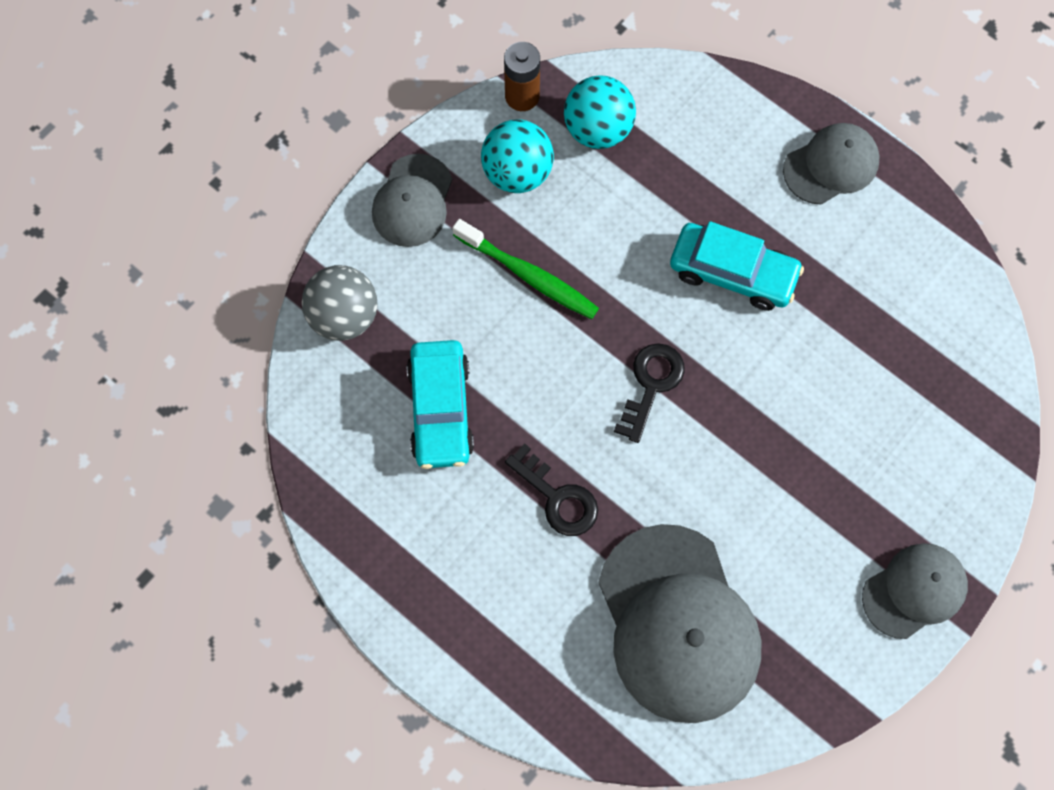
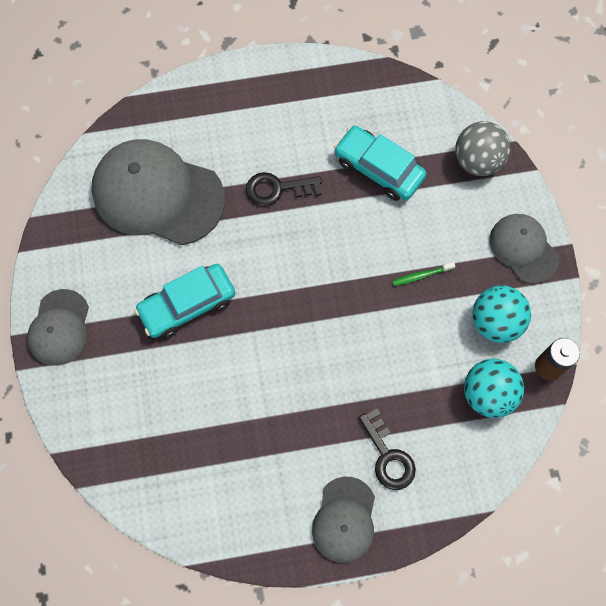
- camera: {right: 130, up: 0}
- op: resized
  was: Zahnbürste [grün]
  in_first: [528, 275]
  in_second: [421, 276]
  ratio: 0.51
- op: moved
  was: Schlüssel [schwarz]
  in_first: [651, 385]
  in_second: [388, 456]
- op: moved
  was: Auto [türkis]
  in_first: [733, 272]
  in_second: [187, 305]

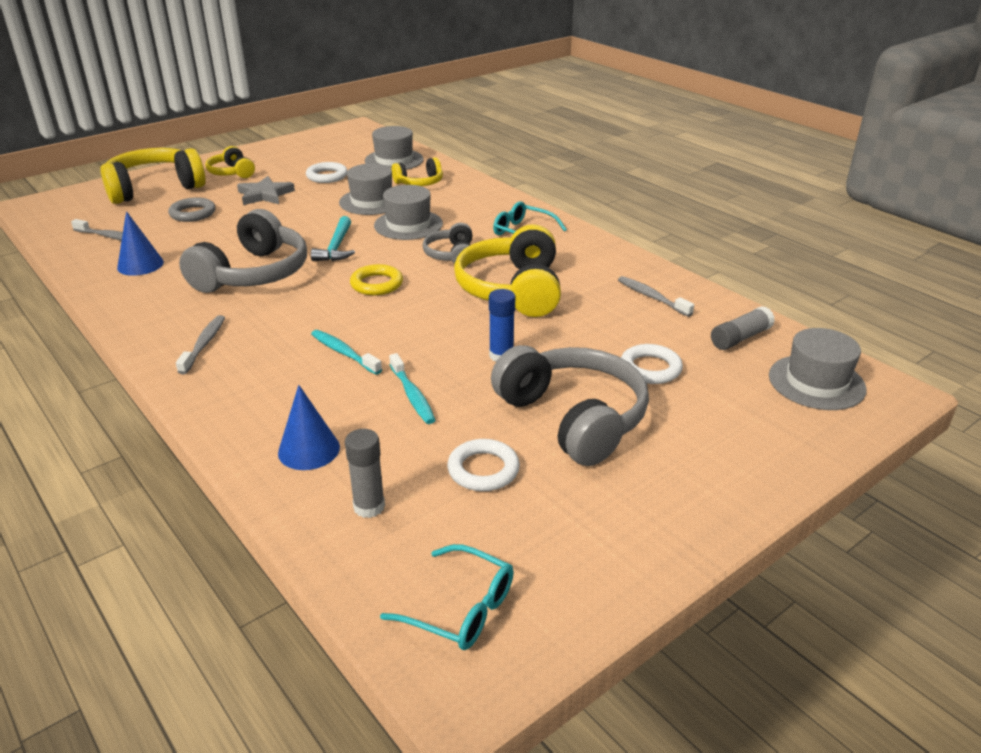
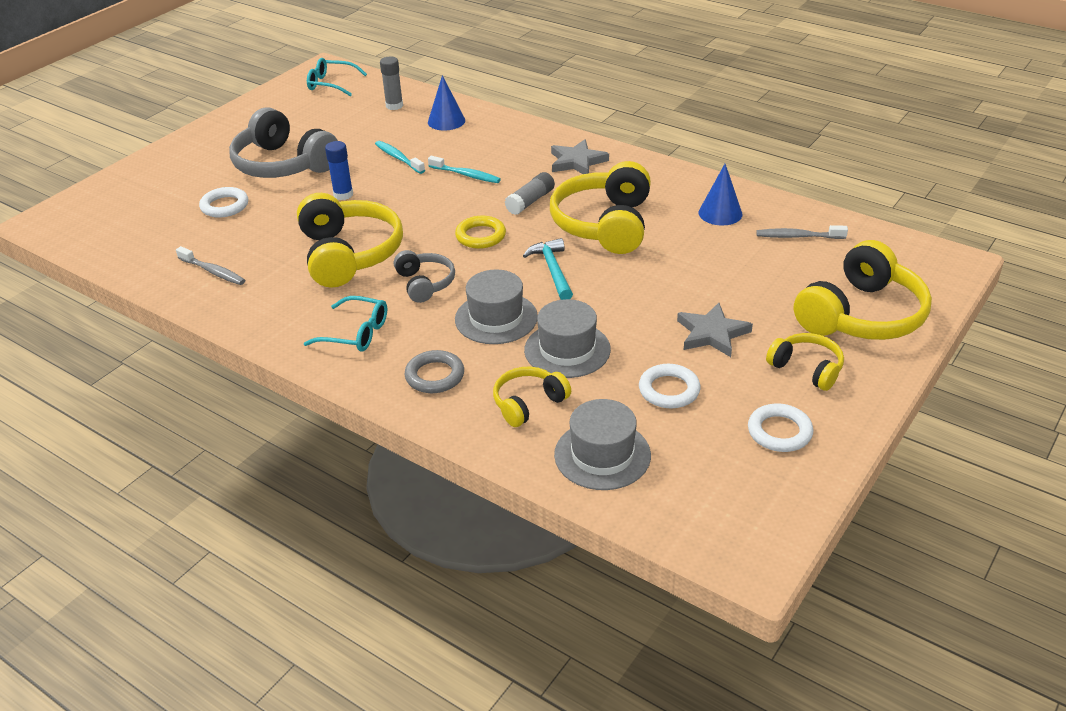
- camera: {right: 165, up: 5}
- op: moved
  was: Ring [grau]
  in_first: [193, 213]
  in_second: [435, 376]
- op: replaced
  was: Zahnbürste [grau]
  now: Stern [grau]
  in_first: [204, 344]
  in_second: [577, 161]
- op: recoloured
  was: Kopfhörer [grau]
  now: Kopfhörer [gelb]
  in_first: [253, 274]
  in_second: [604, 224]
- op: moved
  was: Ring [weiß]
  in_first: [483, 470]
  in_second: [779, 432]
- op: moved
  was: Klebestift [grau]
  in_first: [740, 338]
  in_second: [530, 201]
- op: removed
  was: Hut [grau]
  in_first: [816, 382]

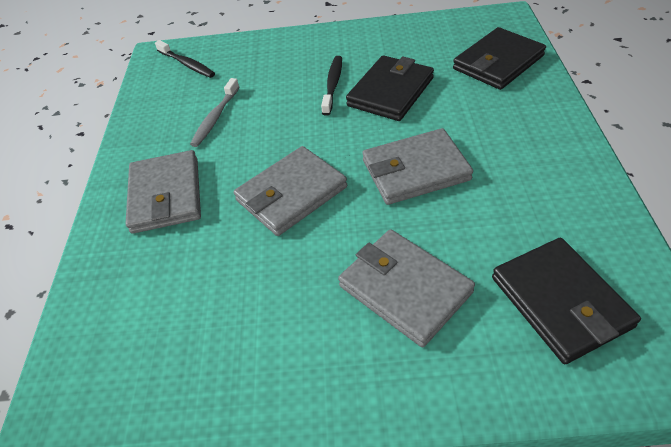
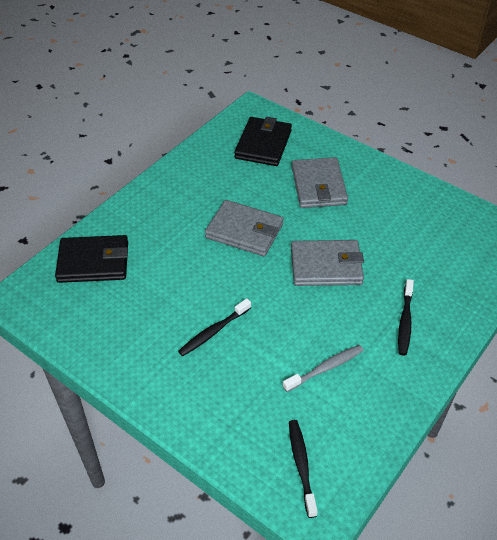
- camera: {right: -145, up: 0}
- op: replaced
  was: Geldbörse [grau]
  now: Zahnbürste [schwarz]
  in_first: [166, 195]
  in_second: [405, 321]
- op: removed
  was: Geldbörse [schwarz]
  in_first: [390, 92]

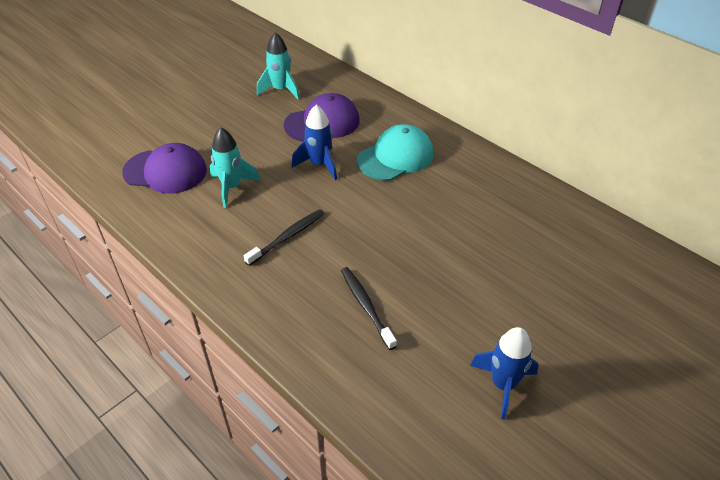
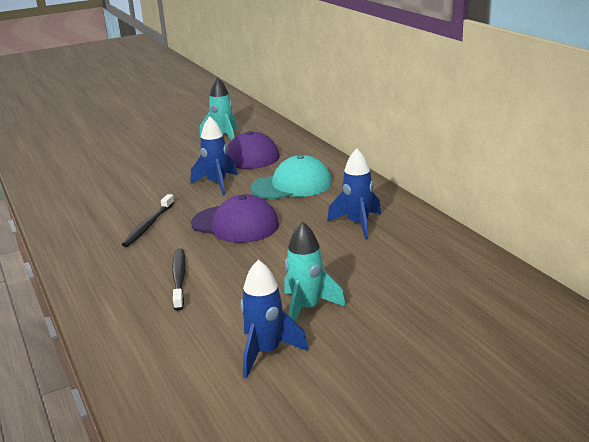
- camera: {right: 20, up: -20}
- op: moved
  was: Kappe [lila]
  in_first: [165, 171]
  in_second: [235, 224]
- op: moved
  was: Rakete [türkis]
  in_first: [232, 187]
  in_second: [307, 309]
- op: turned
  was: Zahnbürste [schwarz]
  in_first: [287, 237]
  in_second: [148, 225]
  clockwise: 135
- op: added
  now: Rakete [blau]
  in_second: [358, 224]

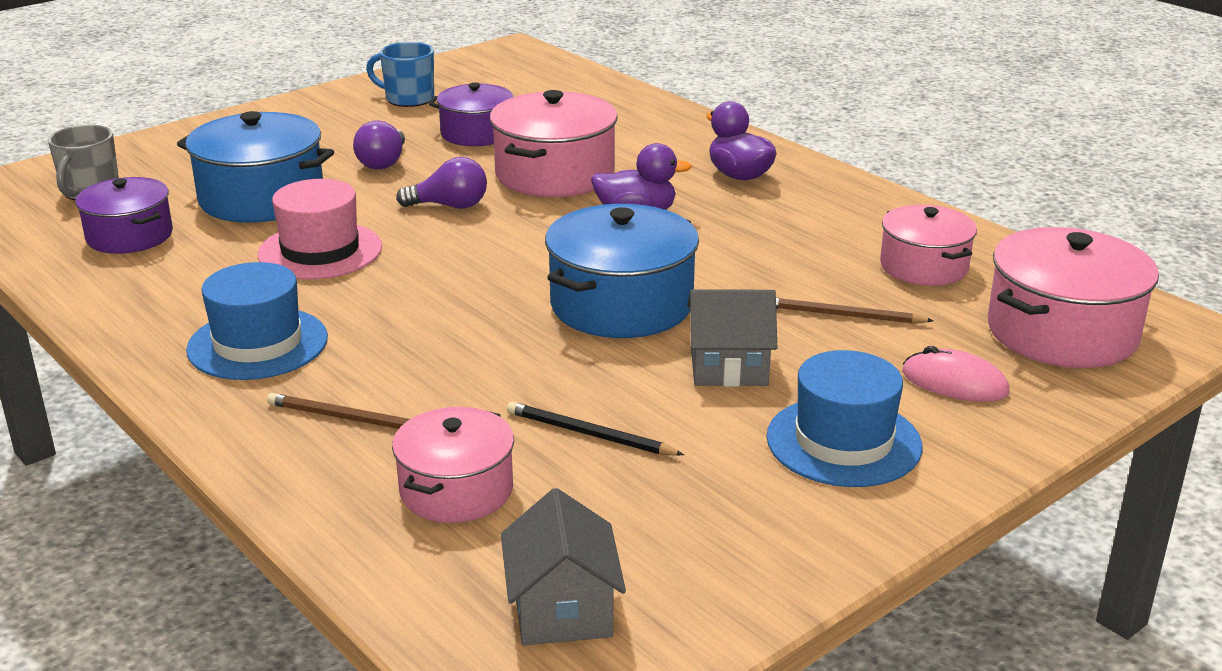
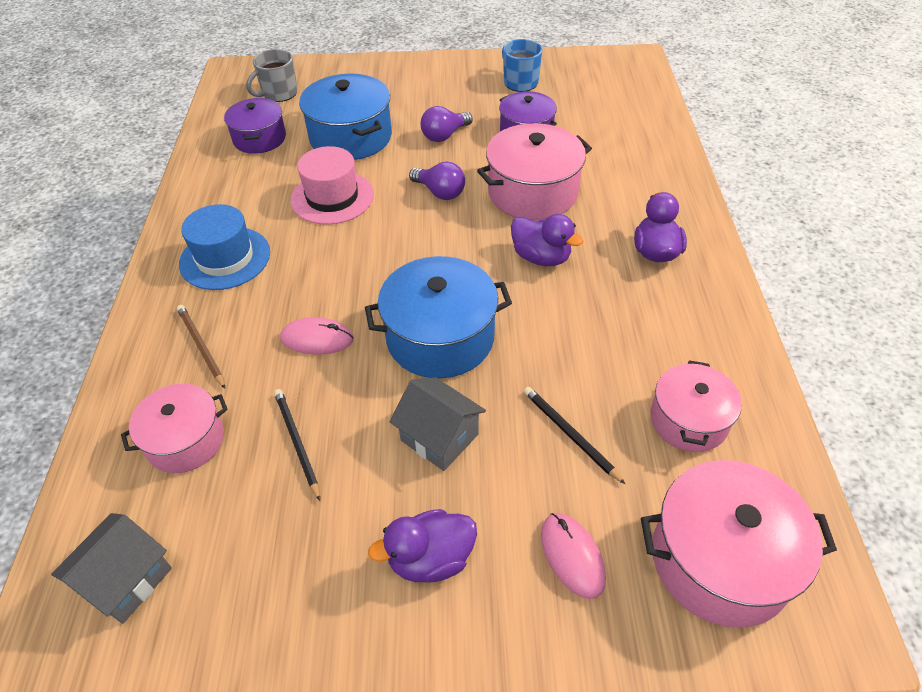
- camera: {right: 40, up: 20}
- op: replaced
  was: Hut [blau]
  now: Ente [lila]
  in_first: [843, 442]
  in_second: [430, 559]
- op: recoloured
  was: Bleistift [braun]
  now: Bleistift [schwarz]
  in_first: [842, 315]
  in_second: [570, 434]
- op: added
  now: Computermaus [rosa]
  in_second: [317, 339]

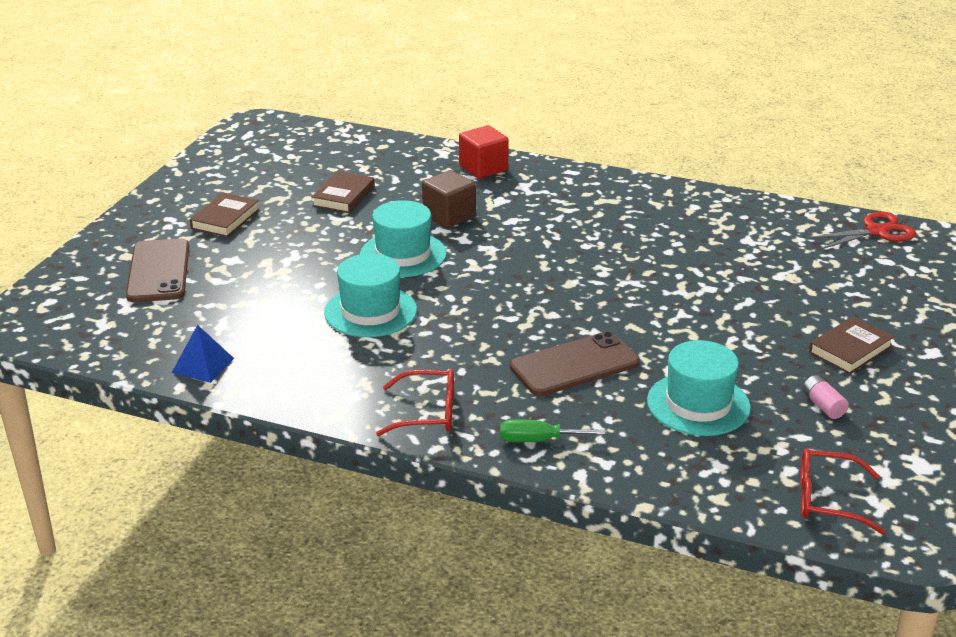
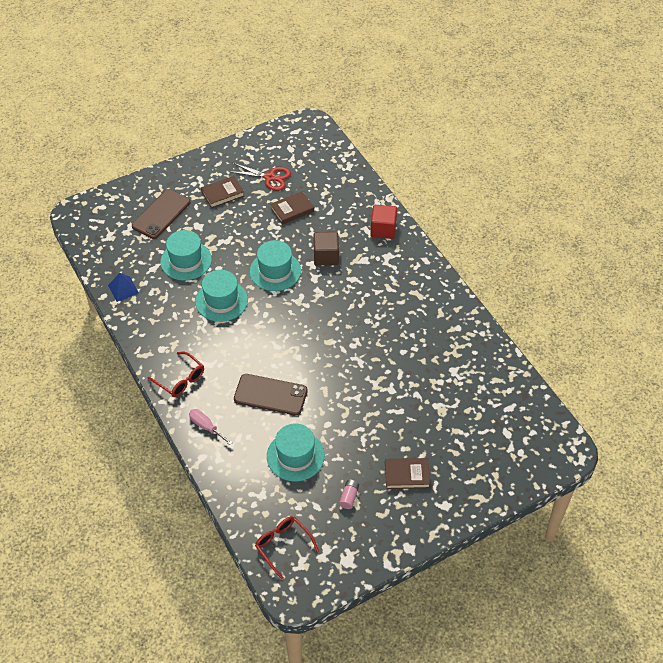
- camera: {right: 40, up: 20}
- op: recoloured
  was: Schraubenzieher [grün]
  now: Schraubenzieher [rosa]
  in_first: [538, 440]
  in_second: [206, 427]
- op: moved
  was: Schere [rot]
  in_first: [876, 231]
  in_second: [270, 177]
- op: added
  now: Hut [türkis]
  in_second: [186, 260]

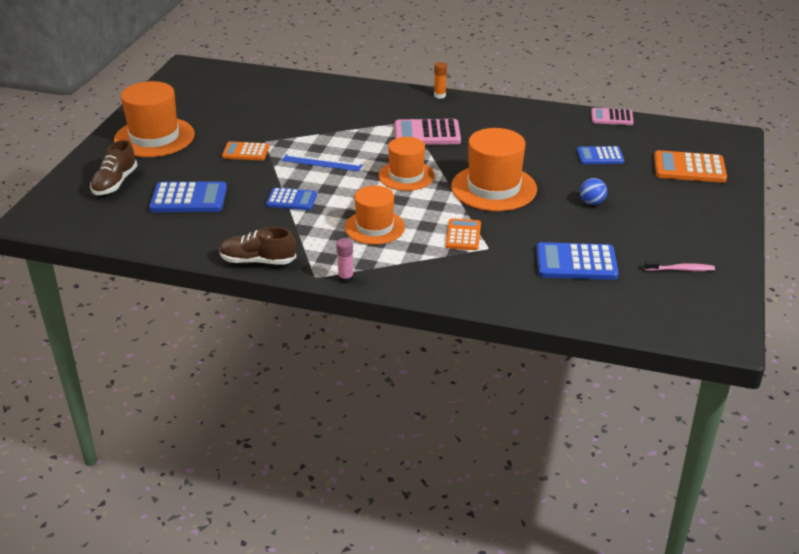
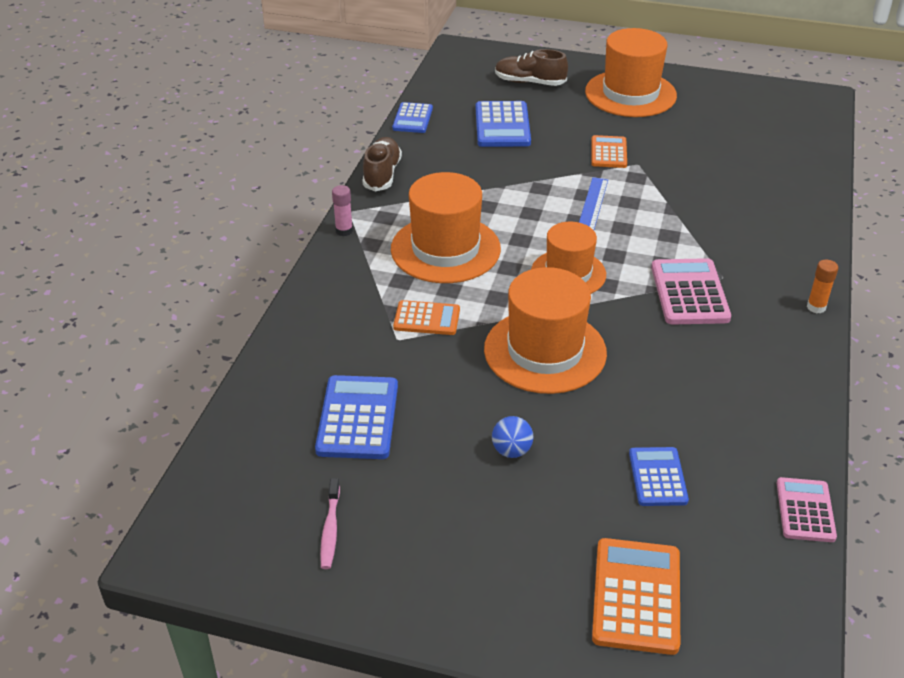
- camera: {right: 90, up: 5}
- op: moved
  was: Taschenrechner [blau]
  in_first: [291, 200]
  in_second: [412, 118]
- op: resized
  was: Hut [orange]
  in_first: [374, 227]
  in_second: [445, 249]
  ratio: 1.5

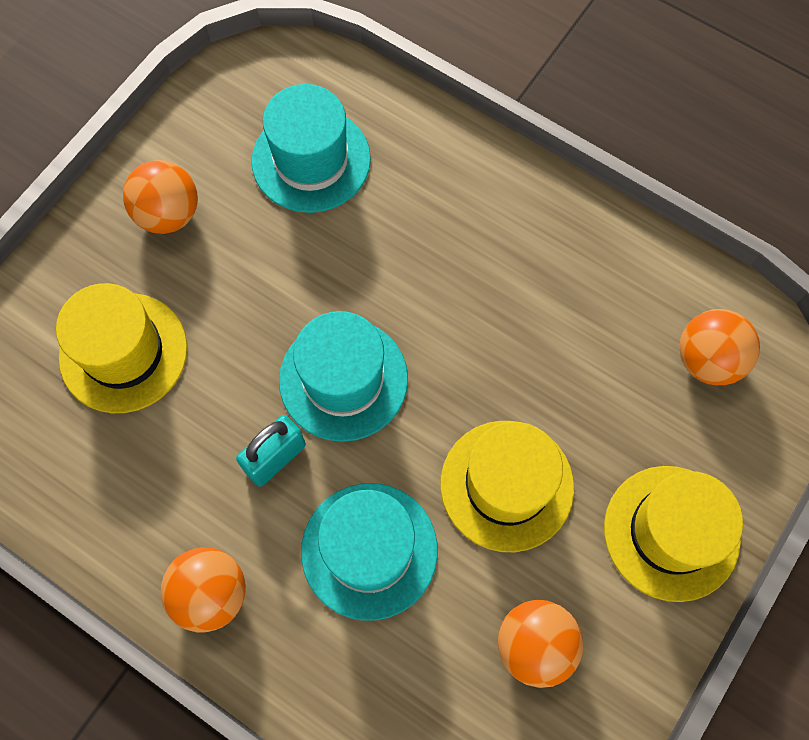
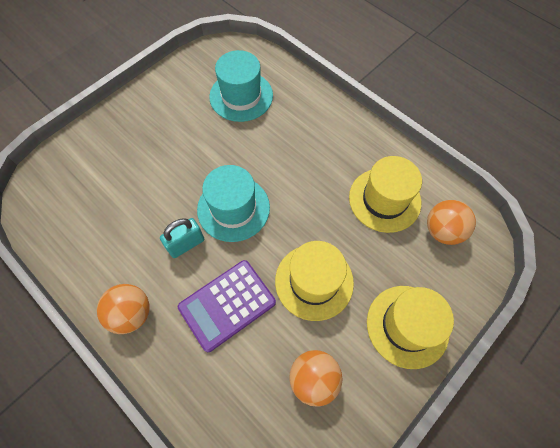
- camera: {right: 10, up: -5}
- op: moved
  was: Hut [gelb]
  in_first: [123, 352]
  in_second: [384, 200]
- op: removed
  was: Ball [orange]
  in_first: [169, 214]
- op: replaced
  was: Hut [türkis]
  now: Taschenrechner [lila]
  in_first: [369, 550]
  in_second: [227, 305]

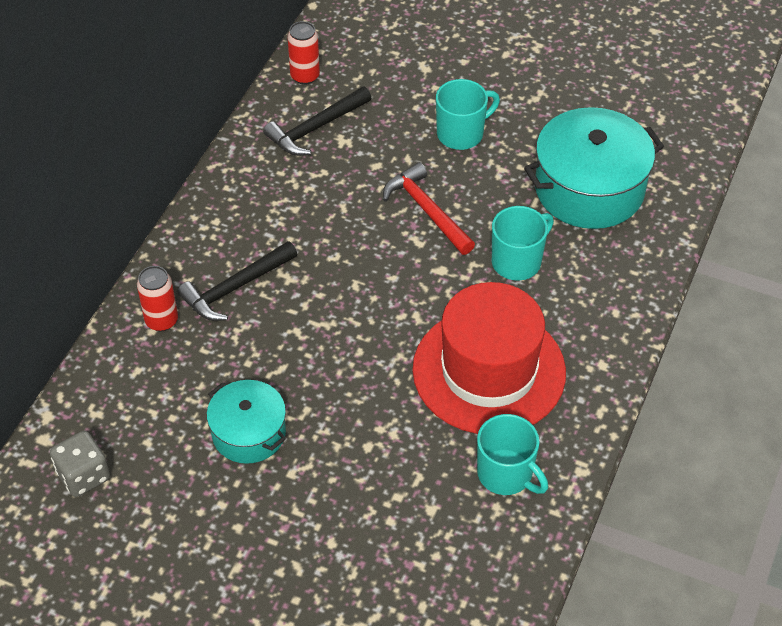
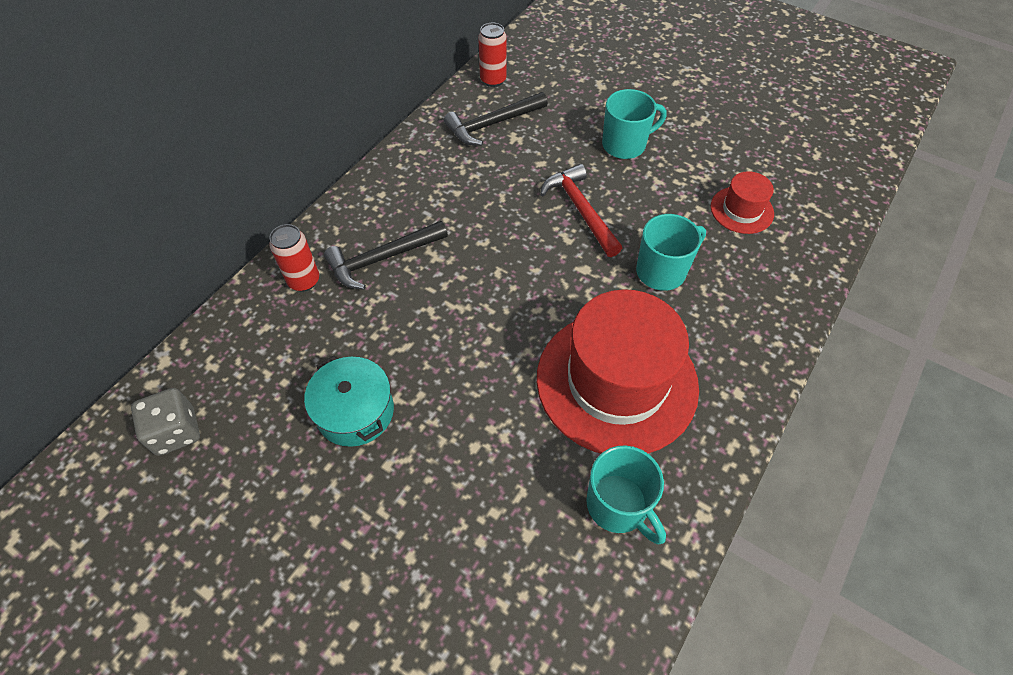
- camera: {right: 10, up: 5}
- op: replaced
  was: Kochtopf [türkis]
  now: Hut [rot]
  in_first: [589, 189]
  in_second: [741, 210]

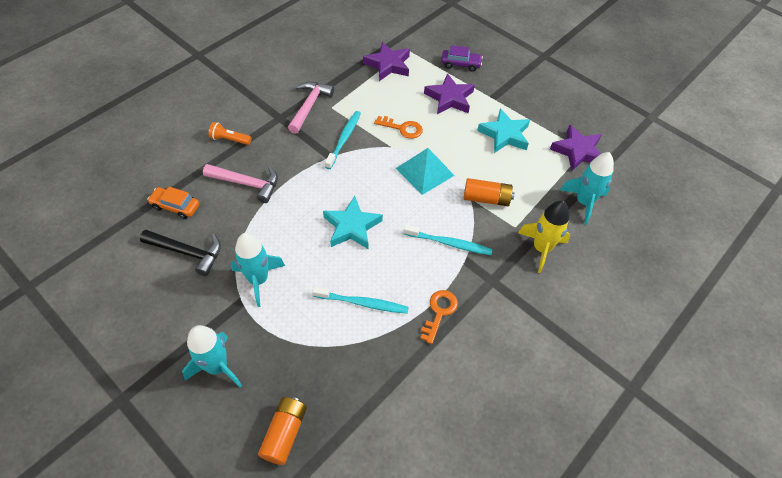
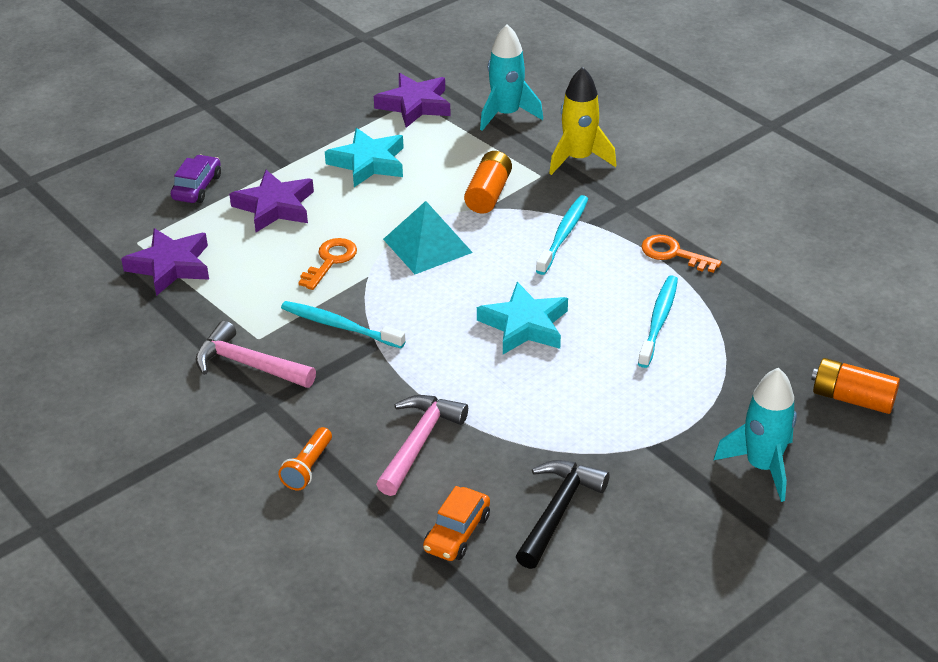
- camera: {right: -80, up: -15}
- op: removed
  was: Rakete [türkis]
  in_first: [258, 280]

